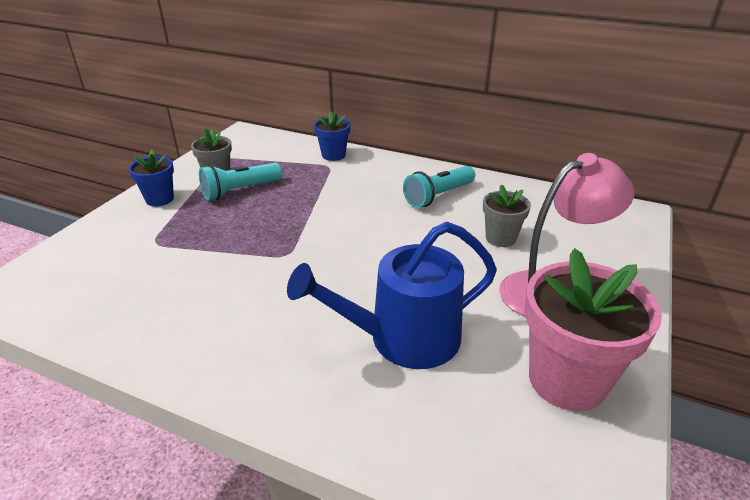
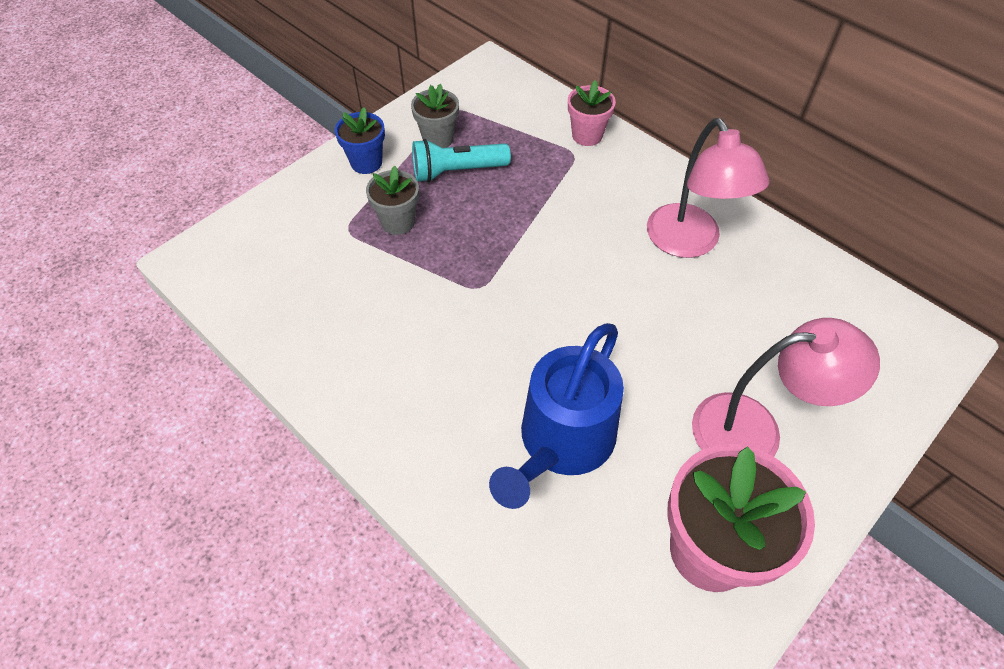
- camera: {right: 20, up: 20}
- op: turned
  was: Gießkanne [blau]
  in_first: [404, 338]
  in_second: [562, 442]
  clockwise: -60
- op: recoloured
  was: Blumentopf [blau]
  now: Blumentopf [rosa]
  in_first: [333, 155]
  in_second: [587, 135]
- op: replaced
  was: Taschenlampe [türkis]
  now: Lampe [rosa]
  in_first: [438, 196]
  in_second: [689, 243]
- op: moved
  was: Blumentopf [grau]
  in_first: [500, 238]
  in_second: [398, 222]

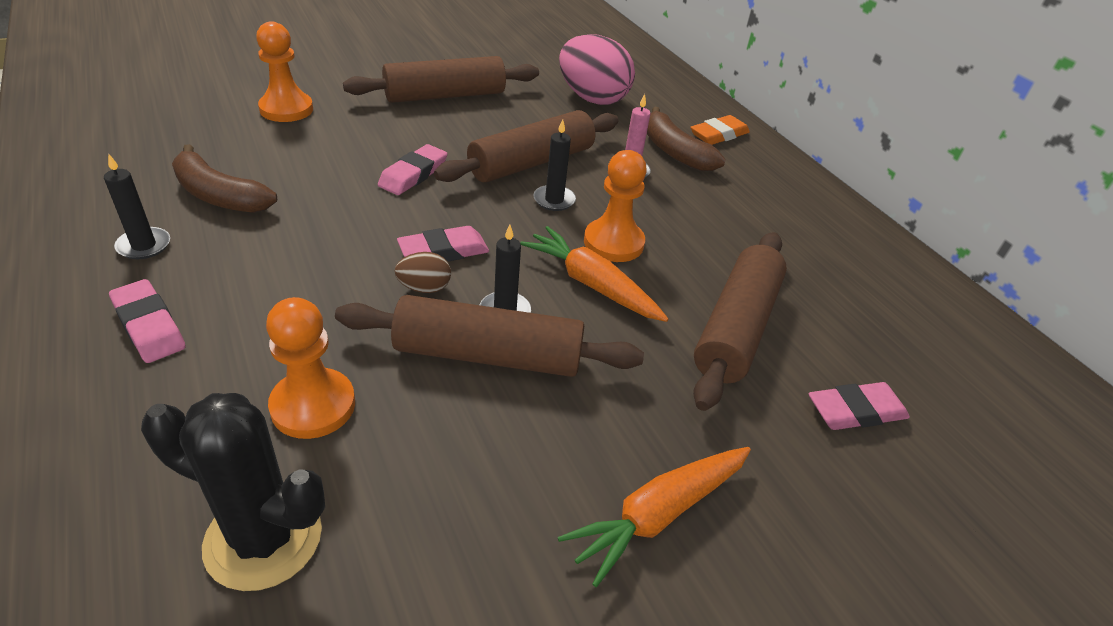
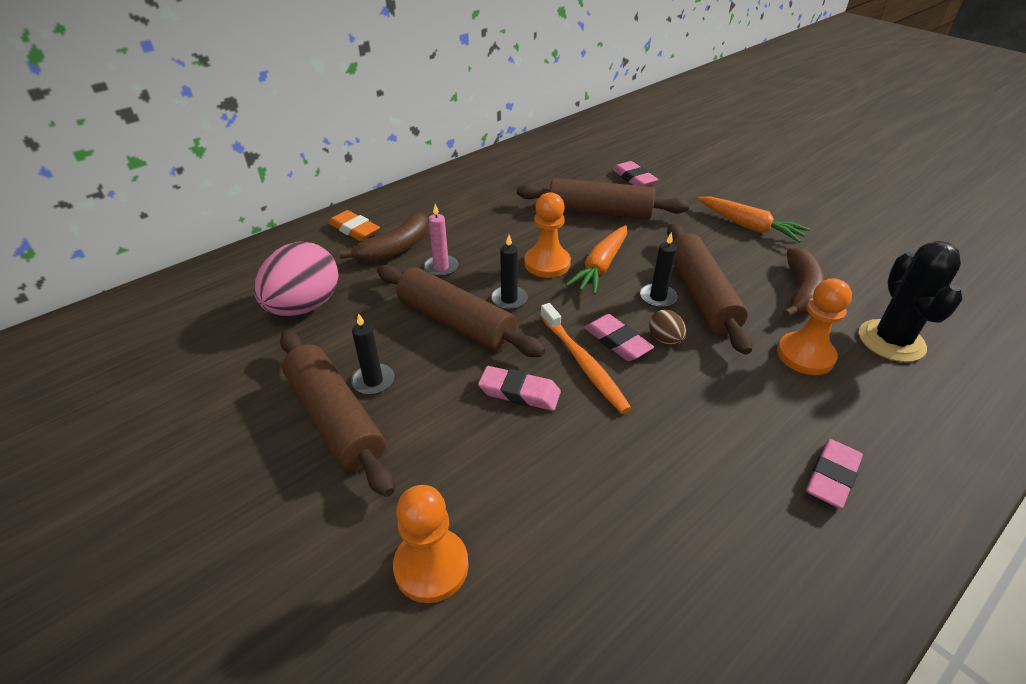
- camera: {right: -100, up: 0}
- op: moved
  was: Kerze [schwarz]
  in_first: [144, 245]
  in_second: [373, 381]
- op: moved
  was: Banane [braun]
  in_first: [219, 195]
  in_second: [801, 292]
- op: added
  now: Zahnbürste [orange]
  in_second: [583, 364]

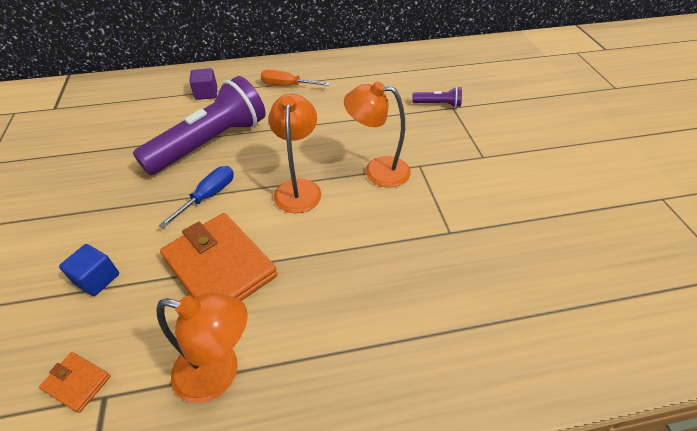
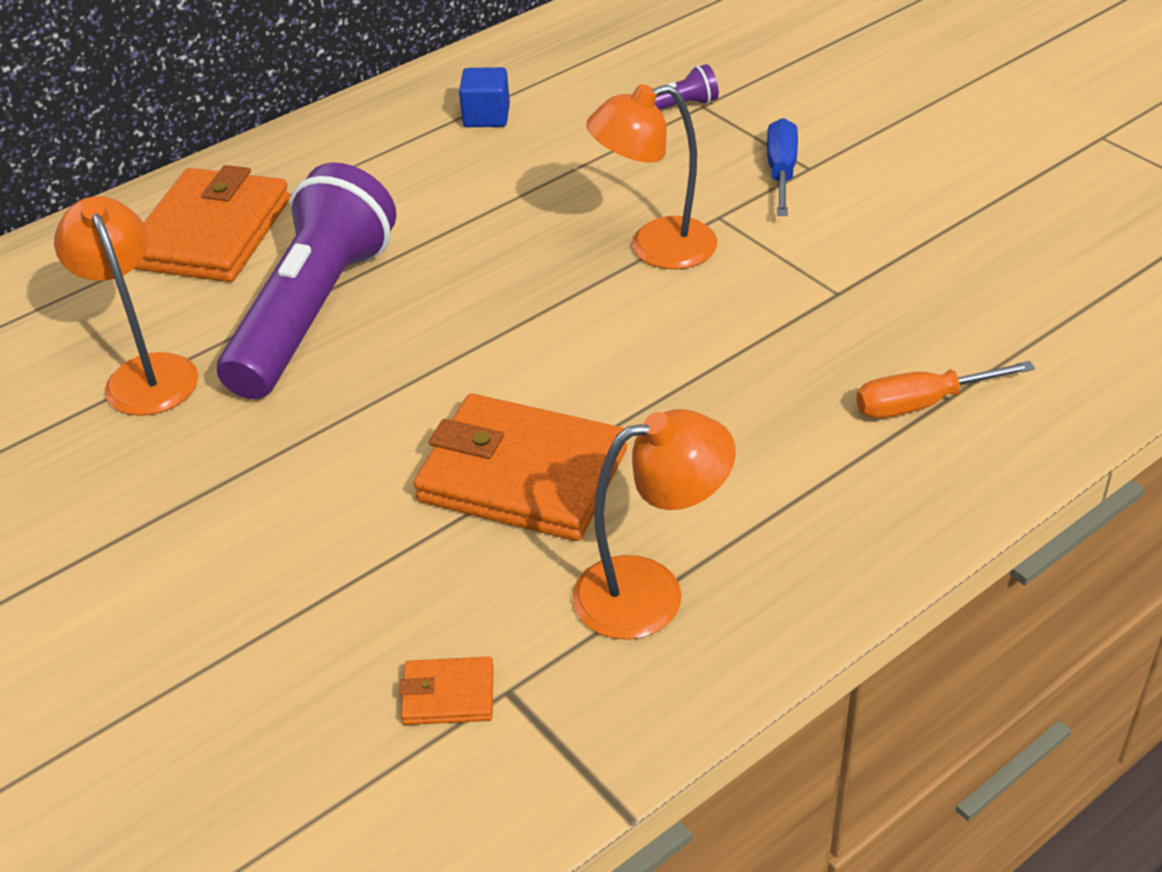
- camera: {right: -25, up: -5}
- op: moved
  was: Kubus [blau]
  in_first: [97, 279]
  in_second: [486, 116]
- op: moved
  was: Schraubenzieher [blau]
  in_first: [208, 196]
  in_second: [781, 172]
- op: replaced
  was: Kubus [lila]
  now: Geldbörse [orange]
  in_first: [206, 93]
  in_second: [211, 233]
- op: moved
  was: Schraubenzieher [orange]
  in_first: [287, 85]
  in_second: [922, 403]
- op: moved
  was: Lampe [orange]
  in_first: [298, 188]
  in_second: [146, 373]

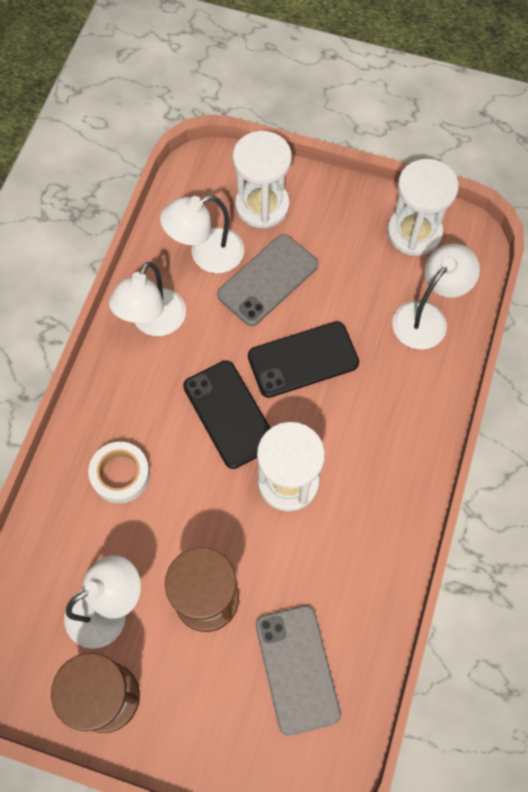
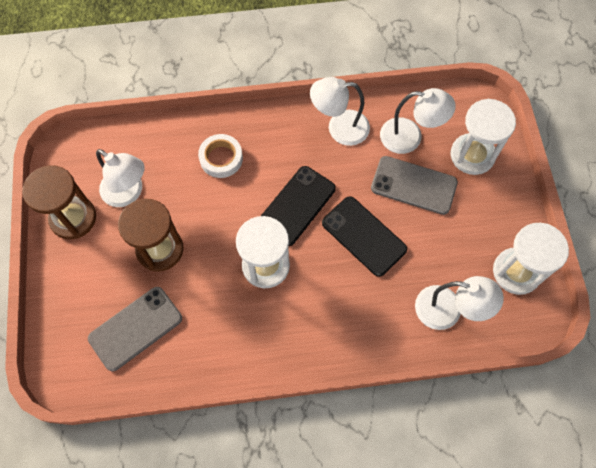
- camera: {right: 65, up: 0}
- op: turned
  was: Lampe [weiß]
  in_first: [206, 255]
  in_second: [410, 137]
  clockwise: 150

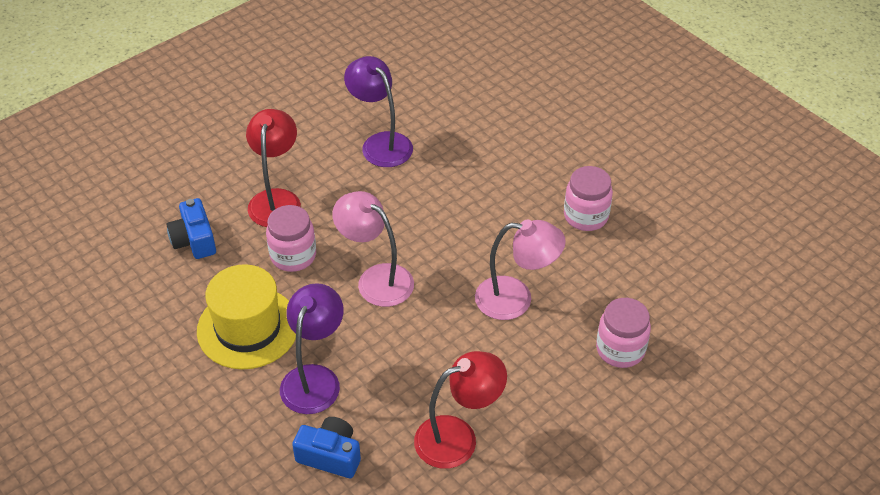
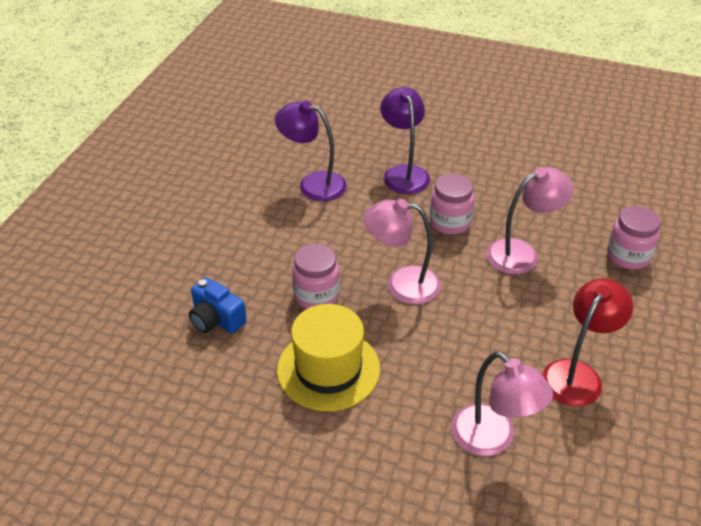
- camera: {right: -30, up: -5}
- op: removed
  was: Lampe [rot]
  in_first: [276, 199]
- op: moved
  was: Lampe [lila]
  in_first: [314, 378]
  in_second: [403, 173]
- op: replaced
  was: Kamera [blau]
  now: Lampe [rosa]
  in_first: [330, 456]
  in_second: [493, 439]
- op: moved
  was: Einmachglas [rosa]
  in_first: [586, 216]
  in_second: [450, 222]

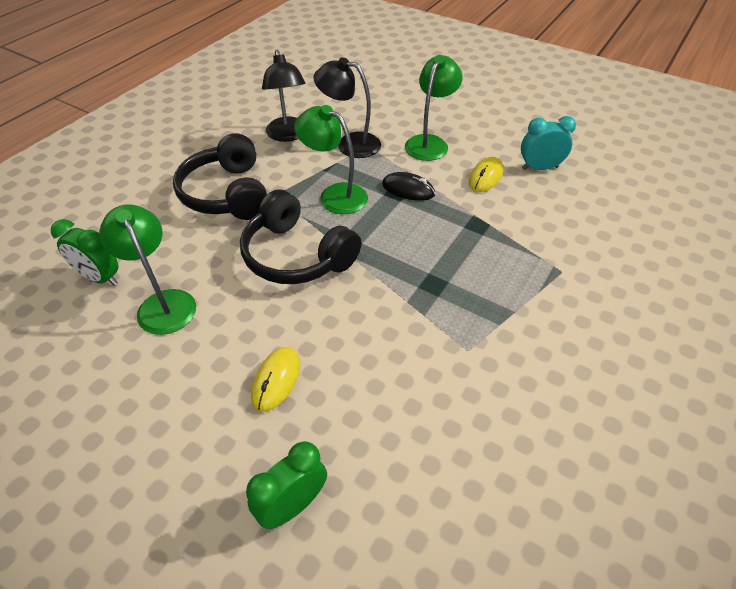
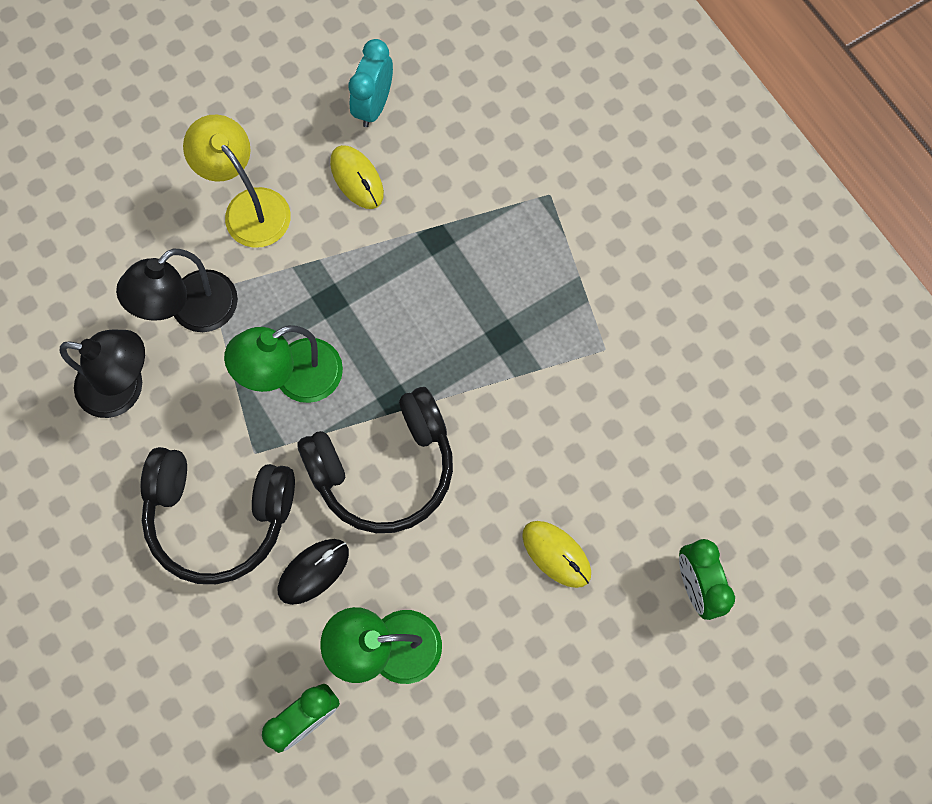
- camera: {right: -65, up: 25}
- op: moved
  was: Computermaus [schwarz]
  in_first: [408, 189]
  in_second: [313, 571]
- op: recoloured
  was: Lampe [grün]
  now: Lampe [gelb]
  in_first: [429, 143]
  in_second: [249, 207]

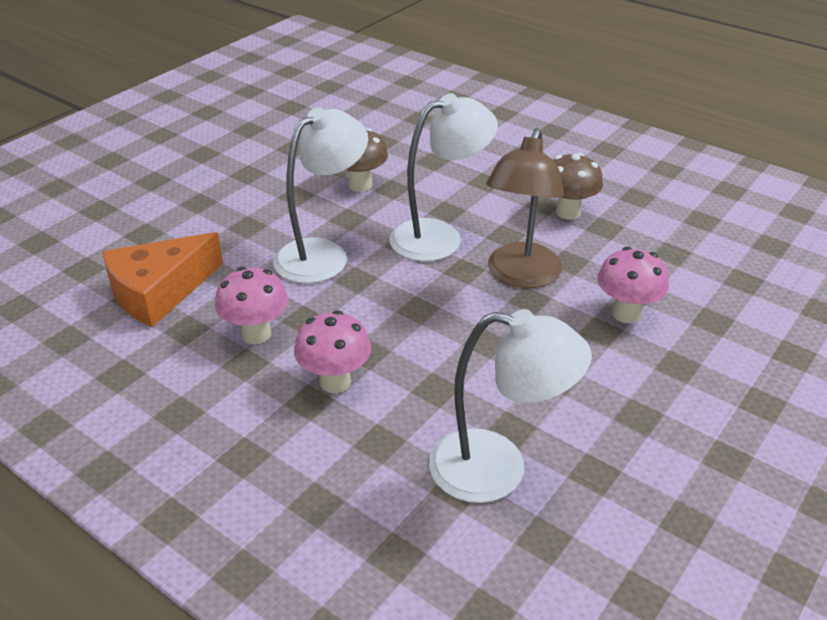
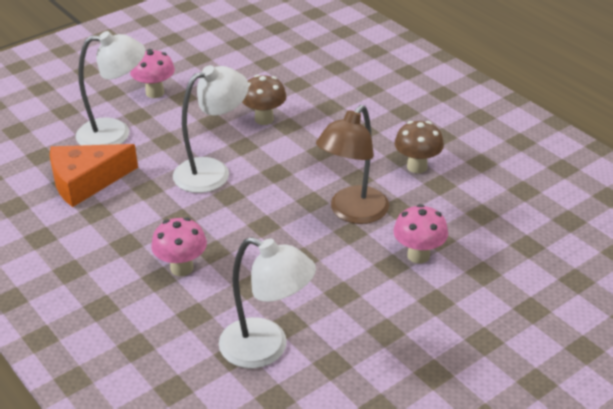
- camera: {right: 15, up: 0}
- op: moved
  was: Pilz [rosa]
  in_first: [256, 334]
  in_second: [155, 93]
- op: moved
  was: Lampe [weiß]
  in_first: [439, 237]
  in_second: [115, 133]

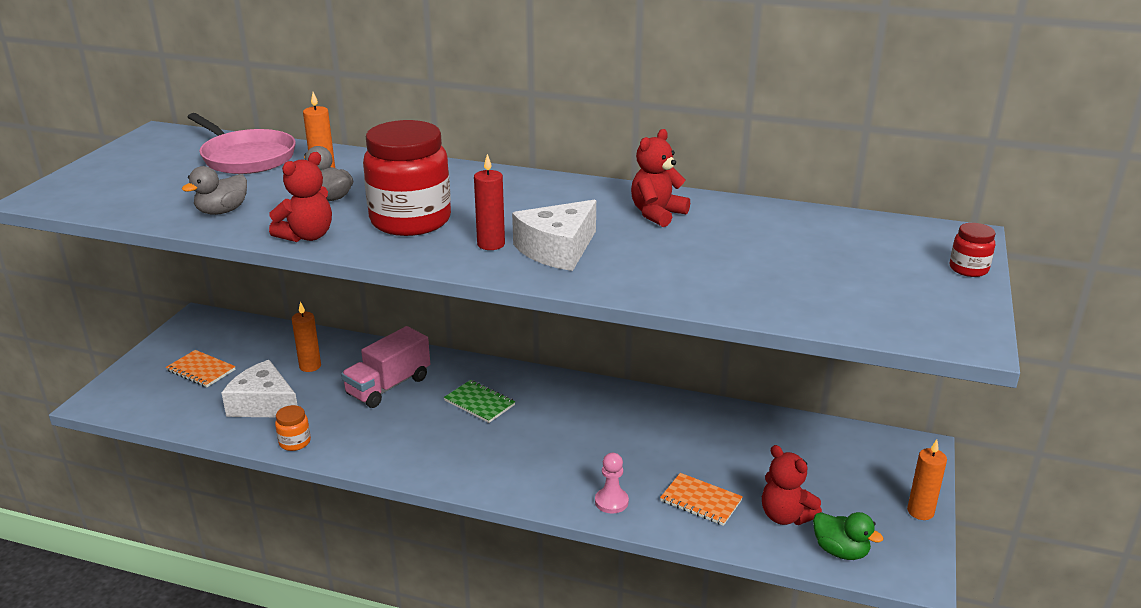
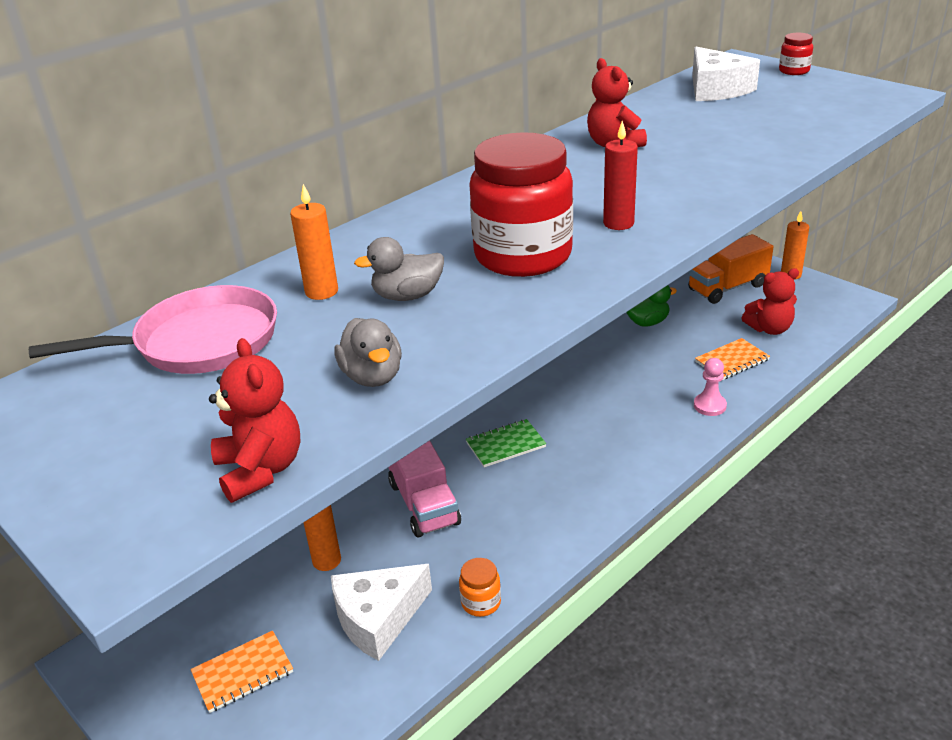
- camera: {right: -60, up: 5}
- op: moved
  was: Teddybär [rot]
  in_first: [307, 236]
  in_second: [260, 470]
- op: moved
  was: Käse [weiß]
  in_first: [557, 250]
  in_second: [716, 89]
- op: moved
  was: Ente [grün]
  in_first: [840, 551]
  in_second: [648, 322]
- op: added
  now: Lastwagen [orange]
  in_second: [727, 287]

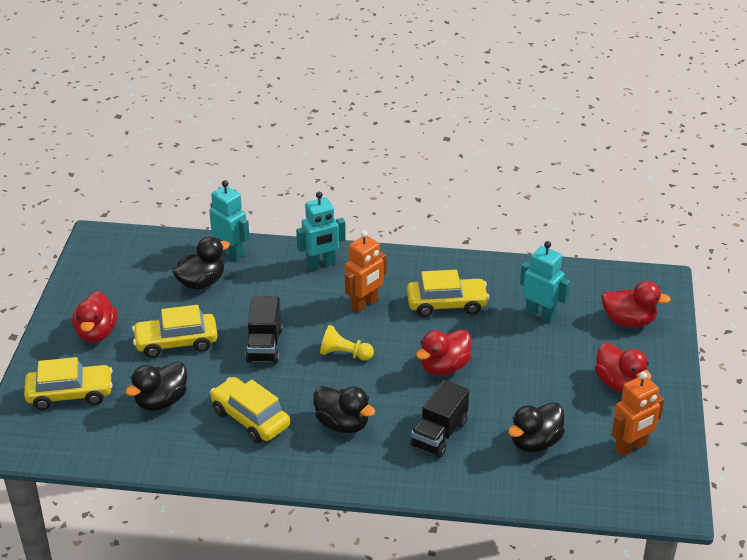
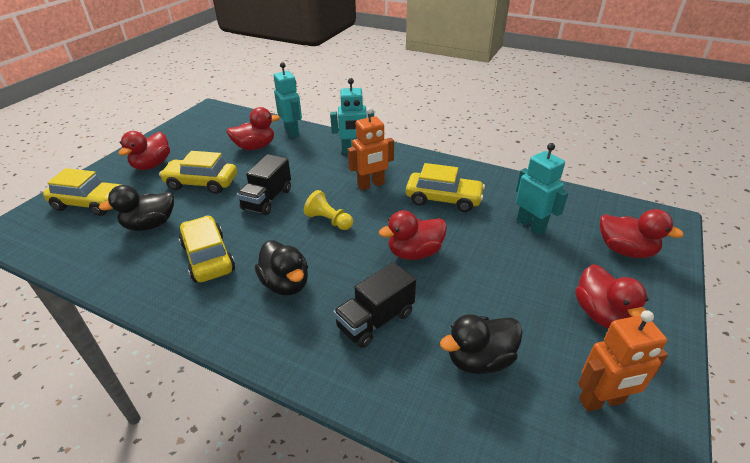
- camera: {right: 20, up: 0}
- op: recoloured
  was: Ente [schwarz]
  now: Ente [rot]
  in_first: [201, 282]
  in_second: [255, 147]

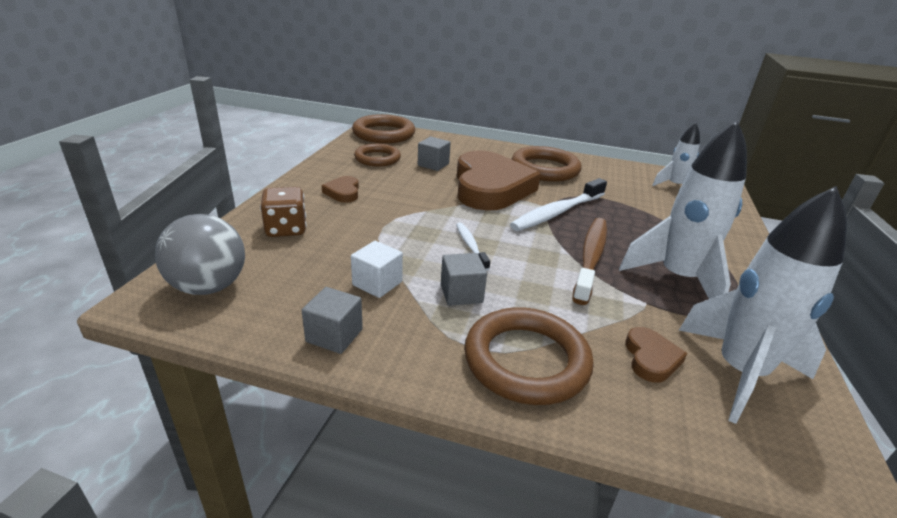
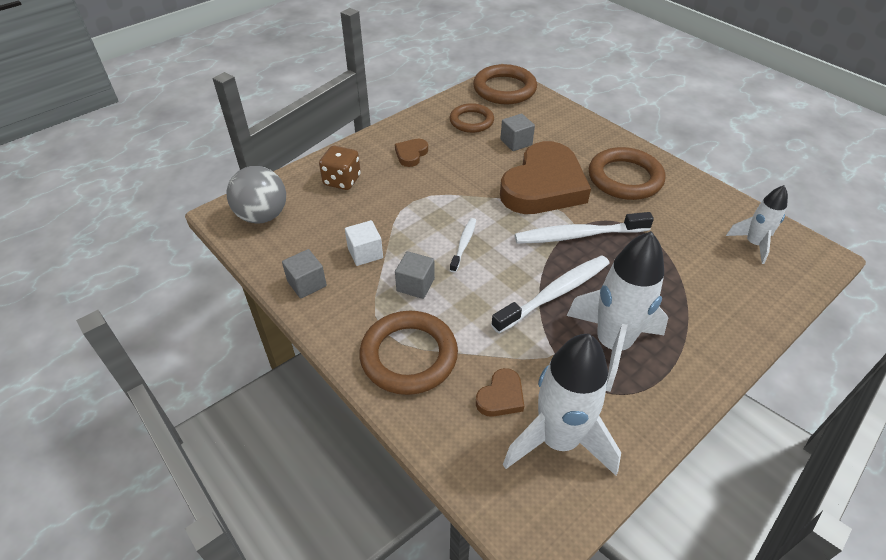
- camera: {right: 35, up: 15}
- op: recoloured
  was: Zahnbürste [braun]
  now: Zahnbürste [weiß]
  in_first: [590, 258]
  in_second: [554, 294]

